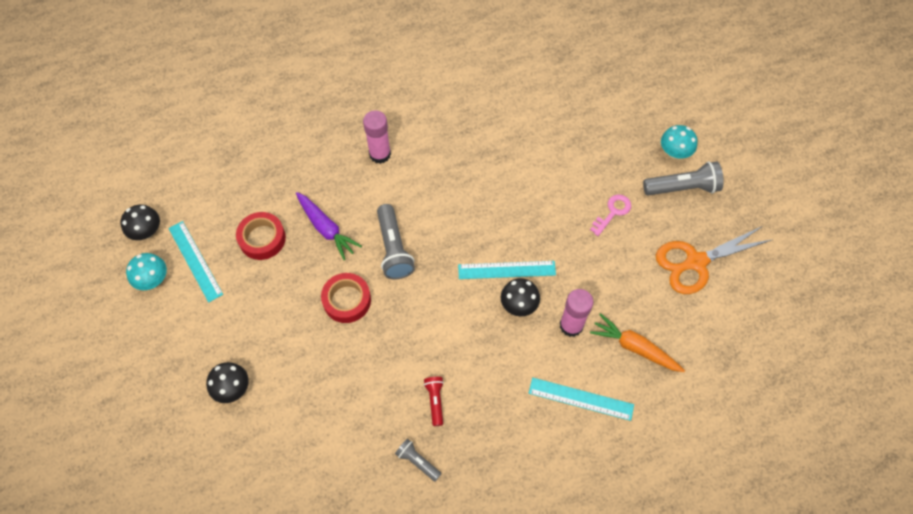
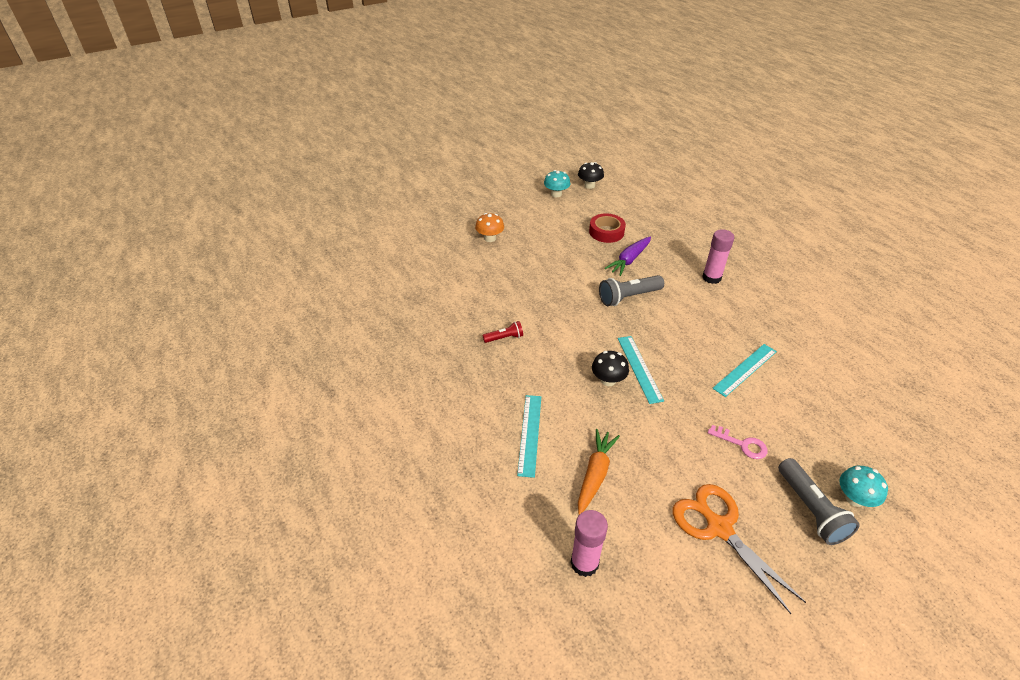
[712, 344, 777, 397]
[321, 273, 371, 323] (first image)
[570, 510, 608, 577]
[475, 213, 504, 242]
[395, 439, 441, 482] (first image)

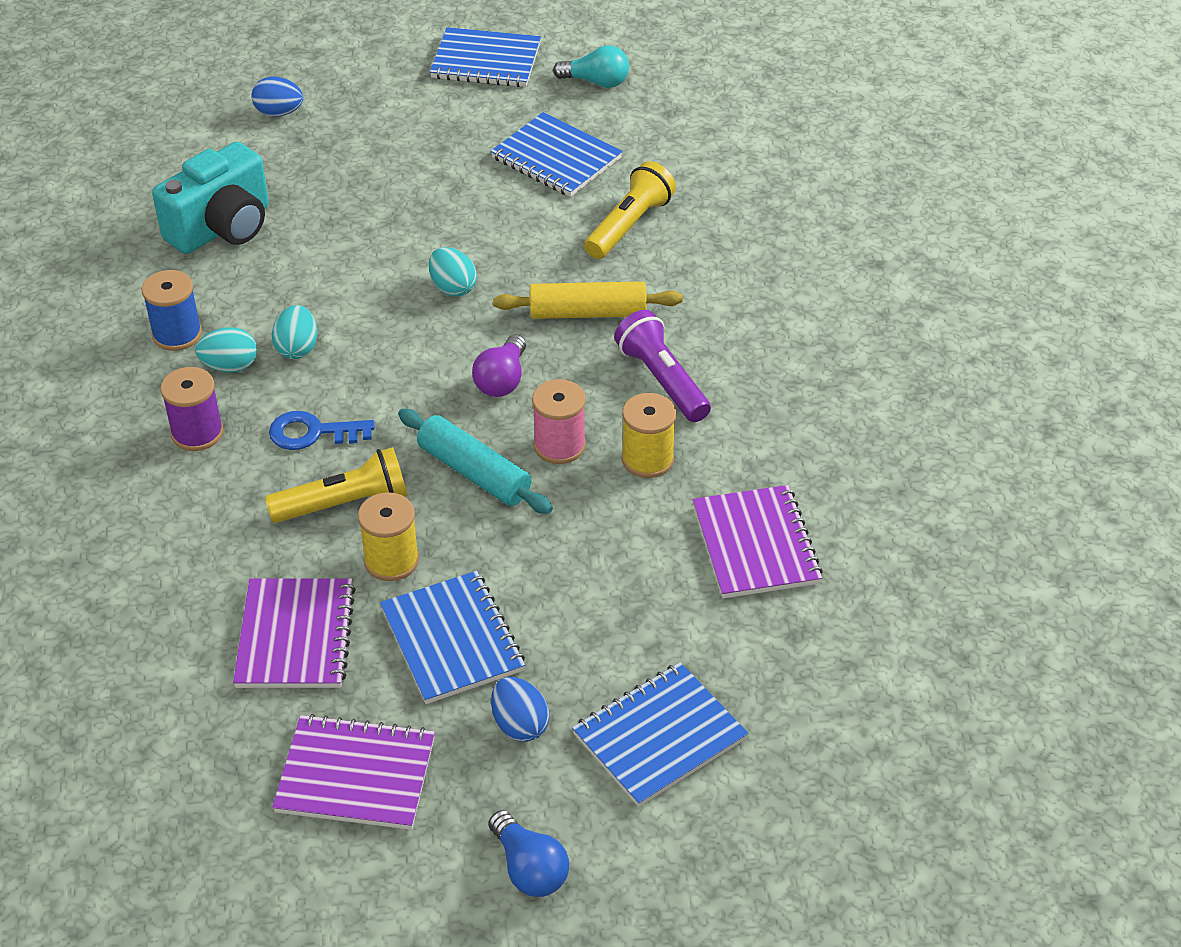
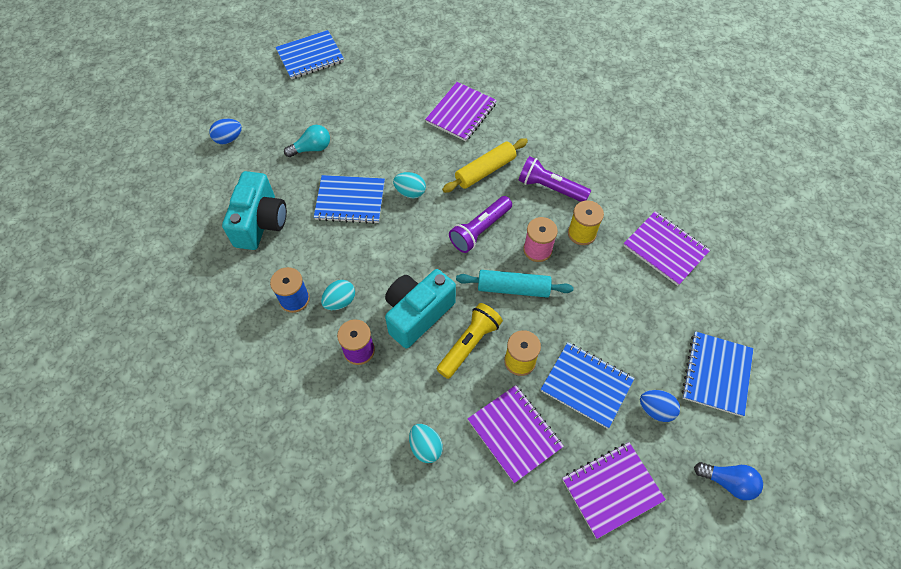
[284, 125, 330, 157]
[314, 175, 385, 224]
[425, 82, 497, 141]
[409, 424, 443, 463]
[449, 196, 512, 253]
[385, 269, 456, 348]

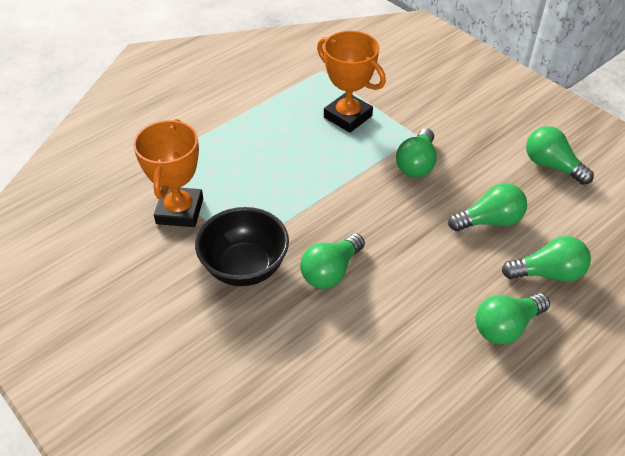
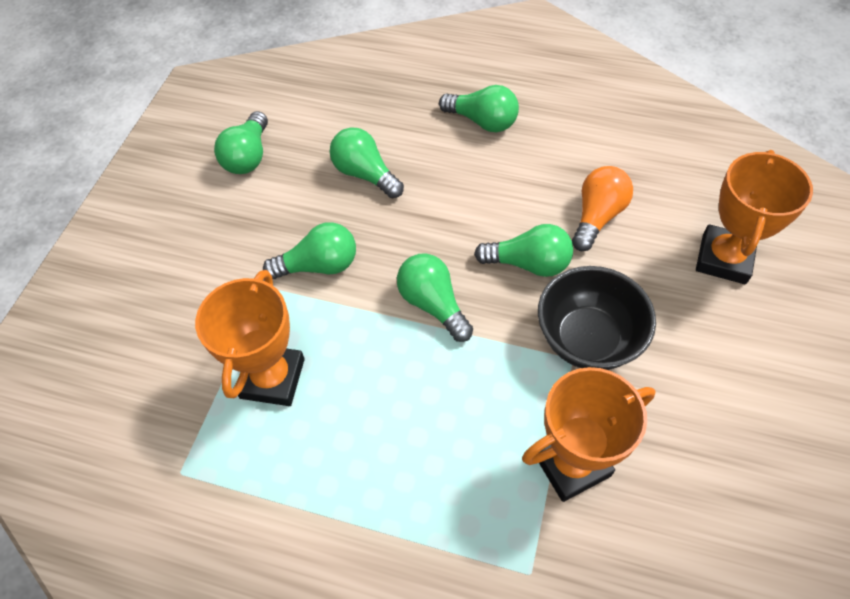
[397, 254, 473, 342]
[696, 150, 813, 284]
[572, 166, 633, 251]

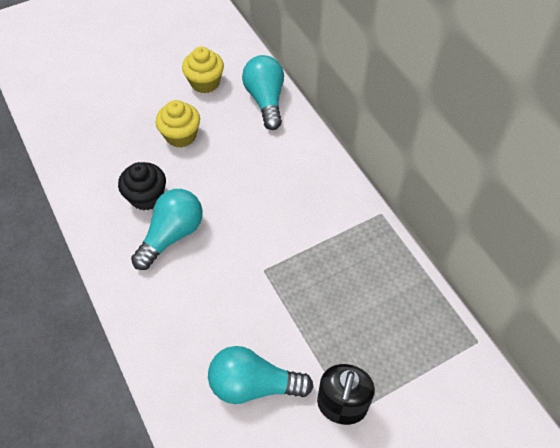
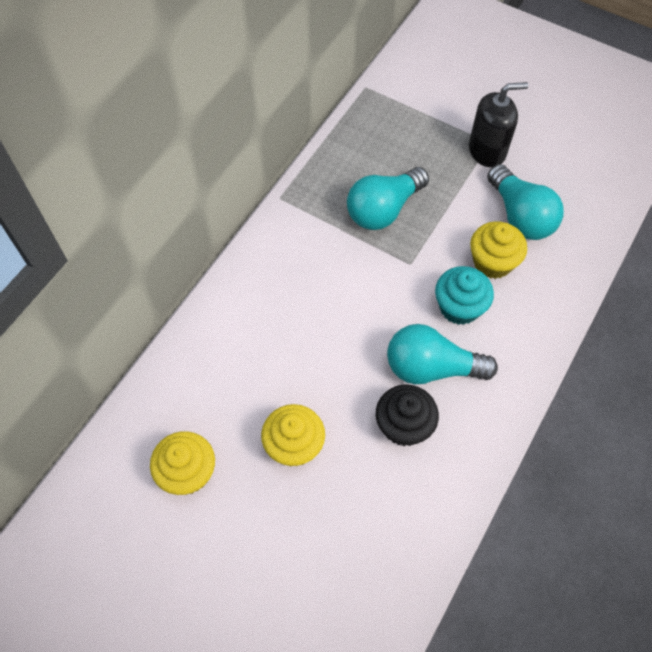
[347, 167, 429, 230]
[470, 221, 527, 279]
[435, 266, 494, 325]

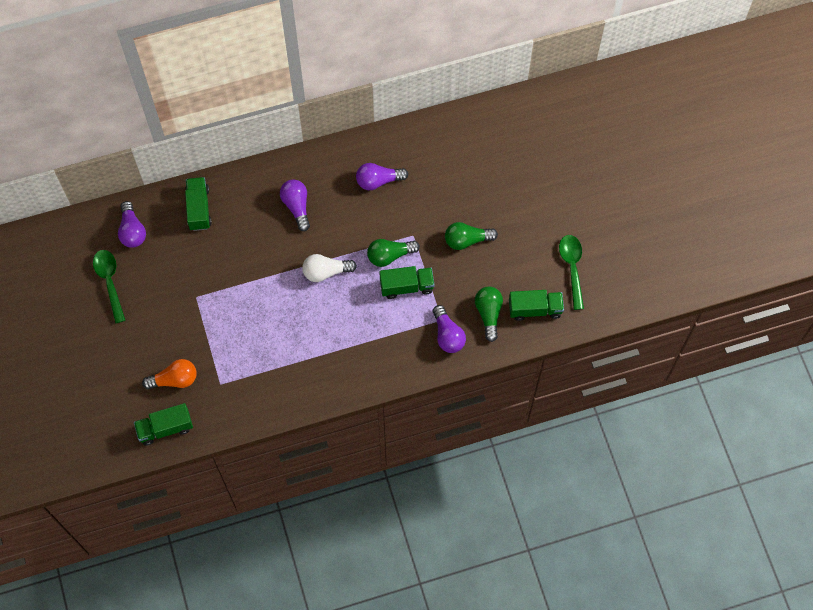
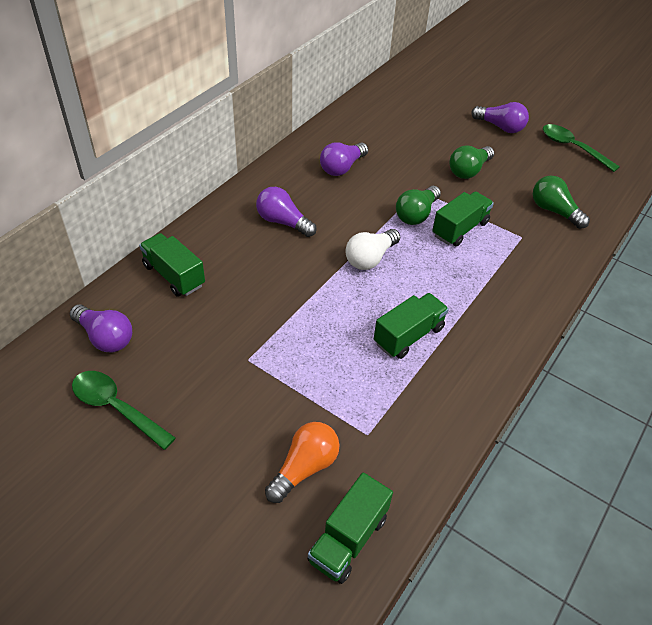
[374, 293, 449, 359]
[471, 102, 529, 133]

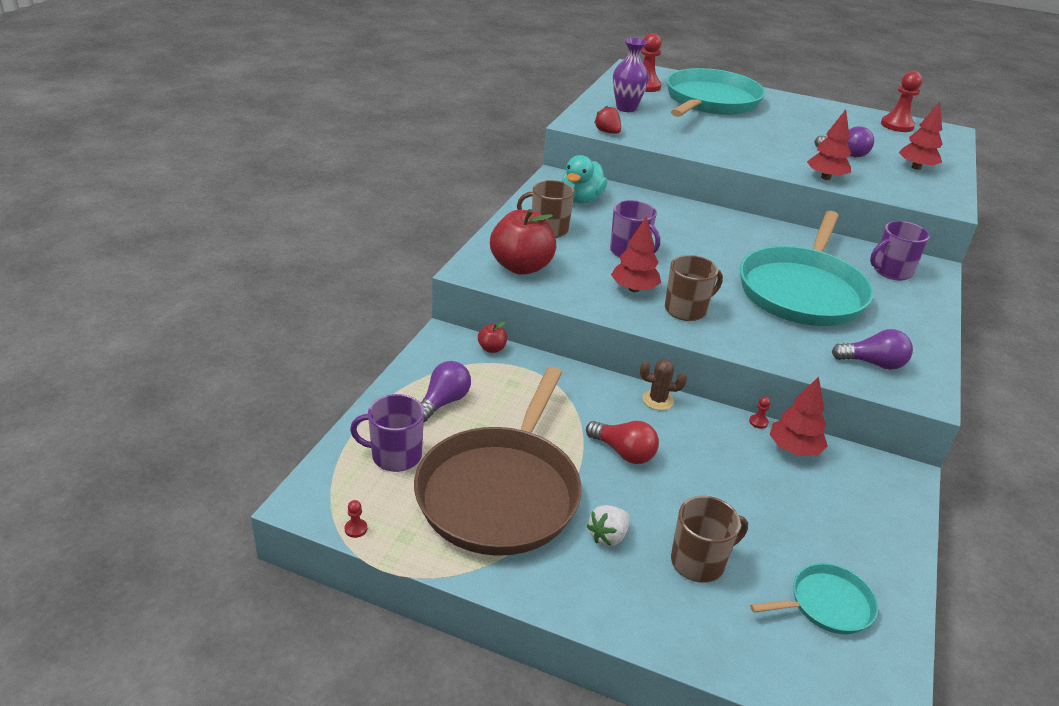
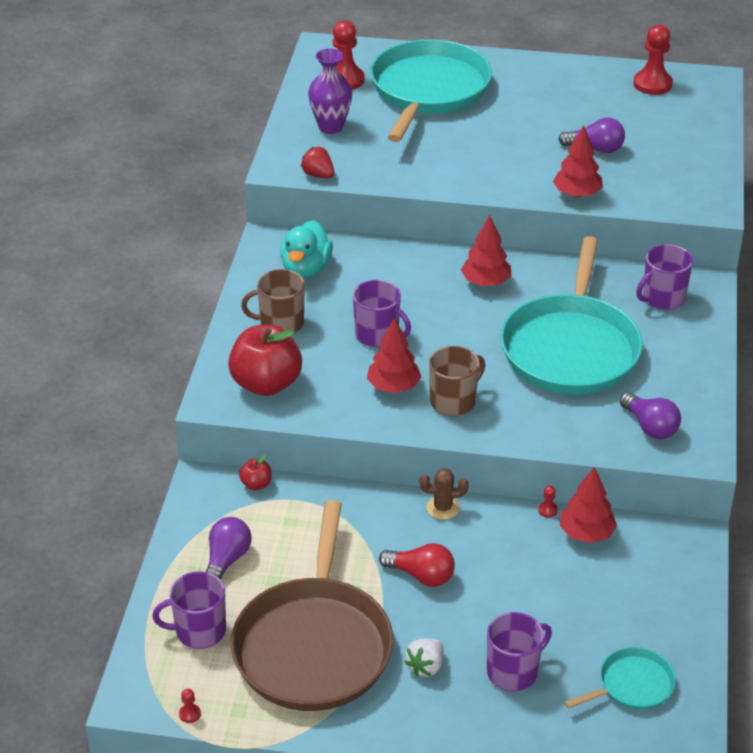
[461, 215, 511, 286]
[620, 392, 681, 439]
[487, 612, 552, 691]

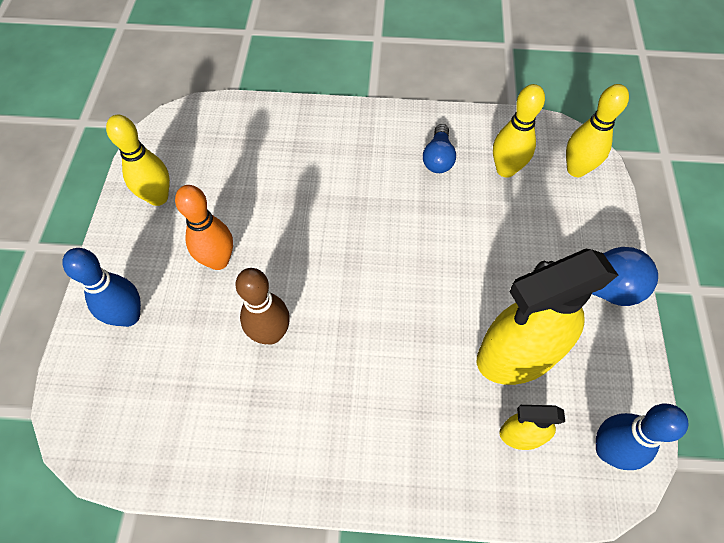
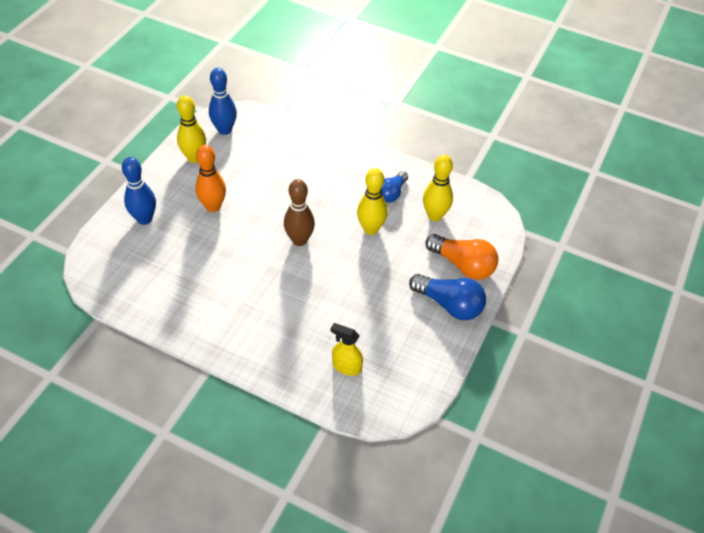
[357, 168, 388, 235]
[477, 249, 618, 385] (first image)
[284, 179, 315, 246]
[209, 68, 237, 135]
[425, 234, 498, 280]

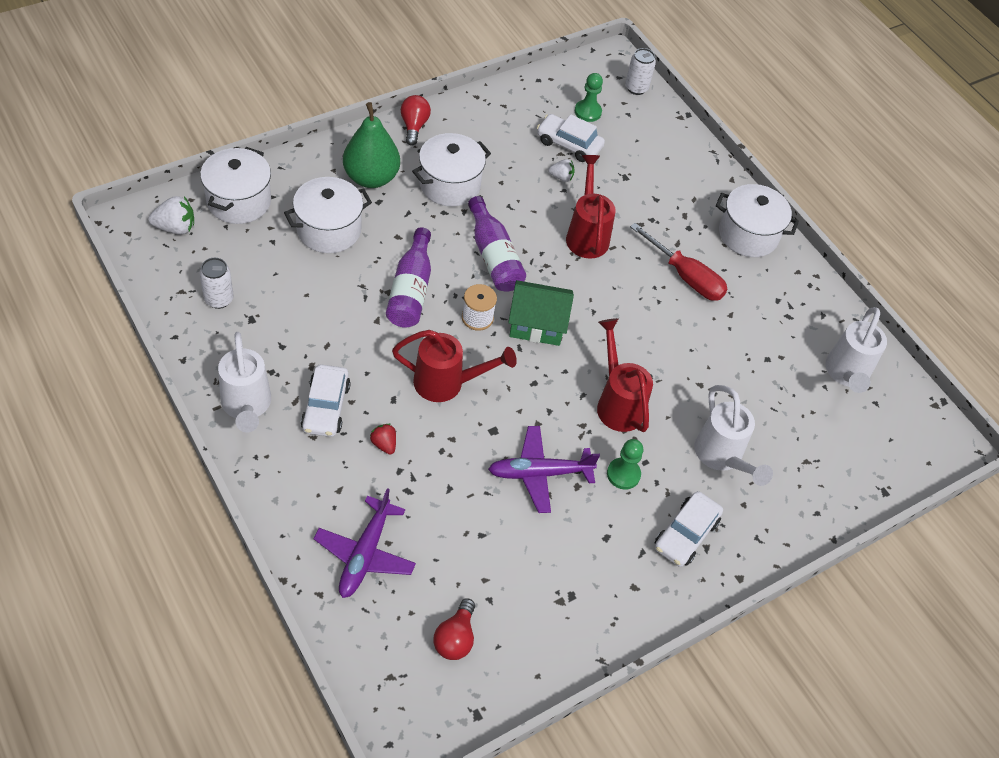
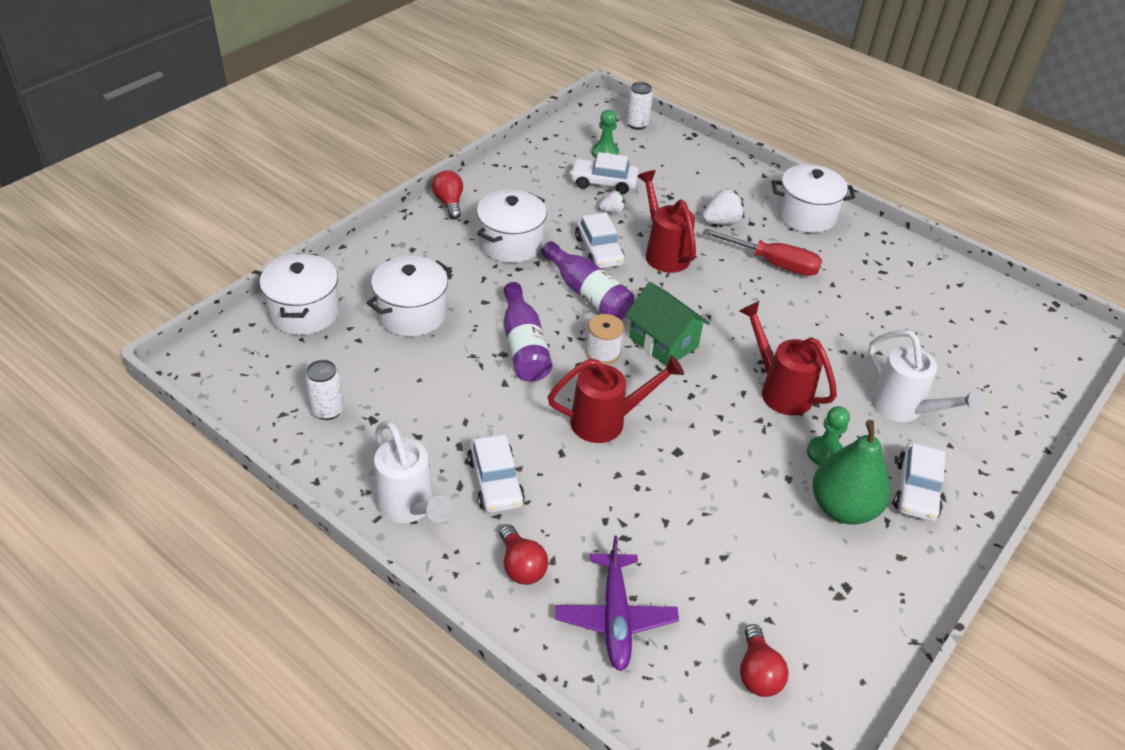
[813, 420, 890, 525]
[702, 189, 744, 225]
[625, 282, 710, 367]
[825, 307, 887, 393] (first image)
[370, 424, 396, 454] (first image)
[488, 426, 600, 513] (first image)
[575, 213, 625, 269]
[500, 524, 548, 585]

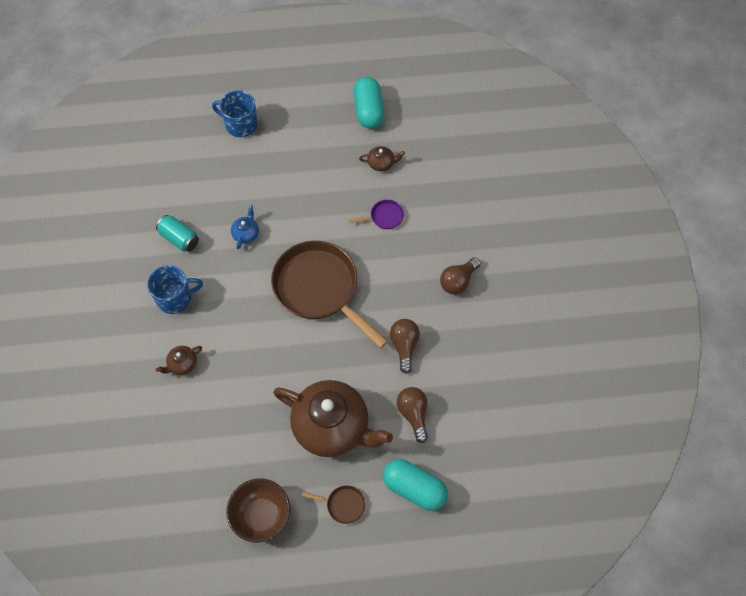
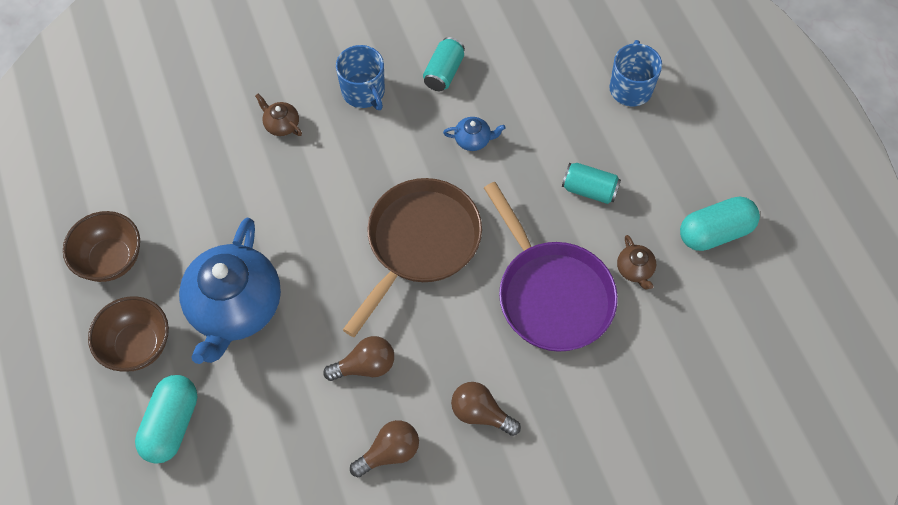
[484, 182, 618, 352]
[179, 218, 281, 364]
[350, 420, 419, 477]
[88, 296, 169, 372]
[562, 163, 621, 204]

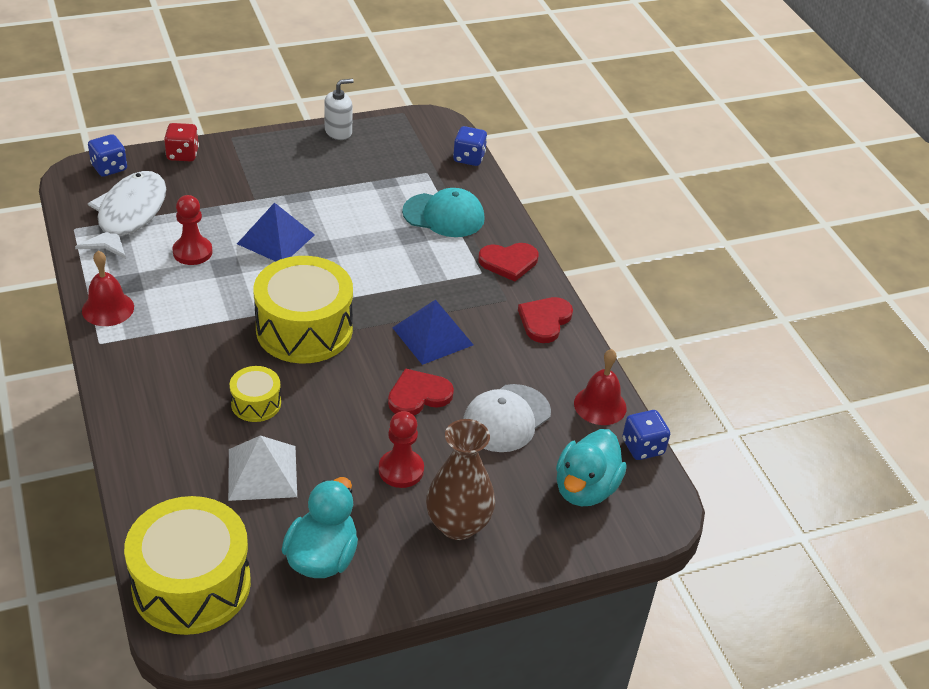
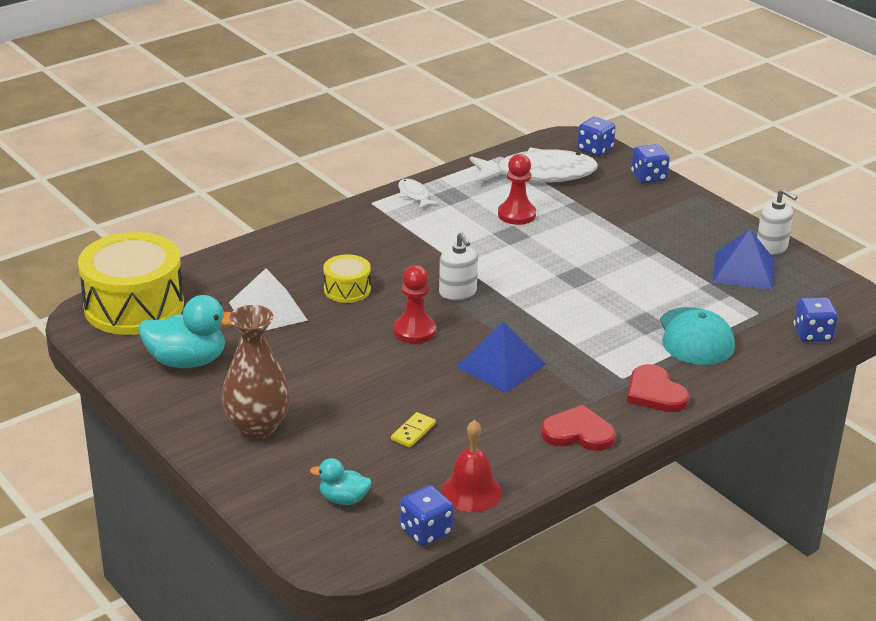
[631, 144, 669, 183]
[713, 229, 774, 290]
[398, 179, 439, 209]
[439, 232, 478, 300]
[388, 368, 454, 415] (first image)
[391, 412, 436, 448]
[394, 265, 436, 343]
[310, 458, 372, 505]

